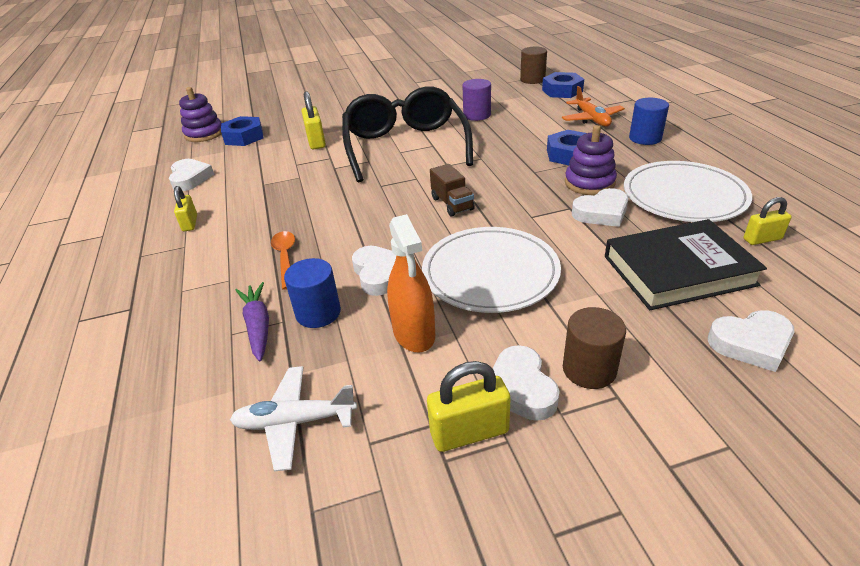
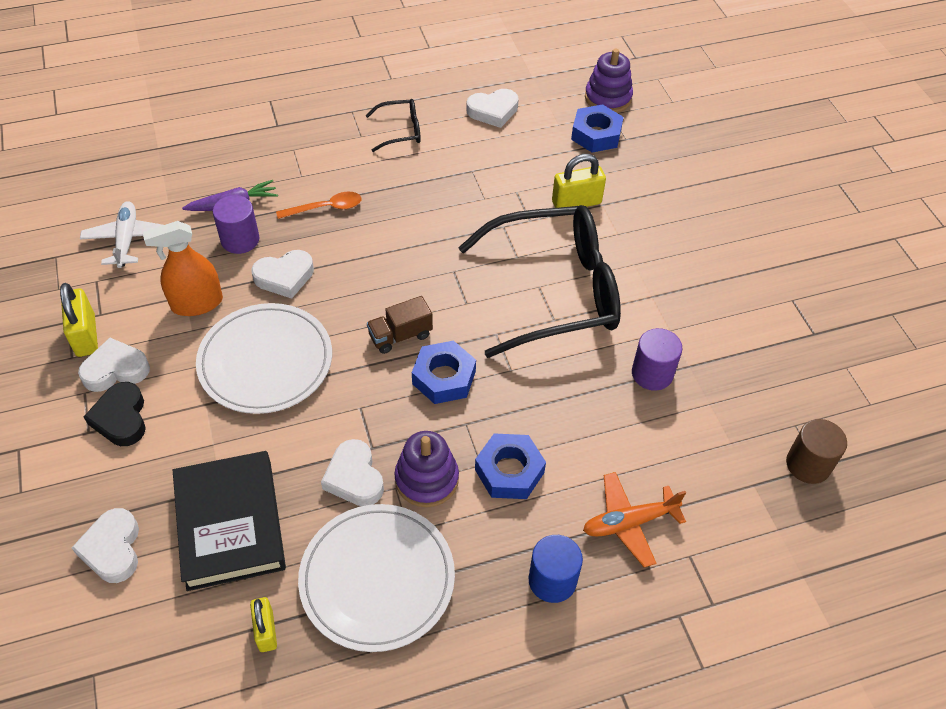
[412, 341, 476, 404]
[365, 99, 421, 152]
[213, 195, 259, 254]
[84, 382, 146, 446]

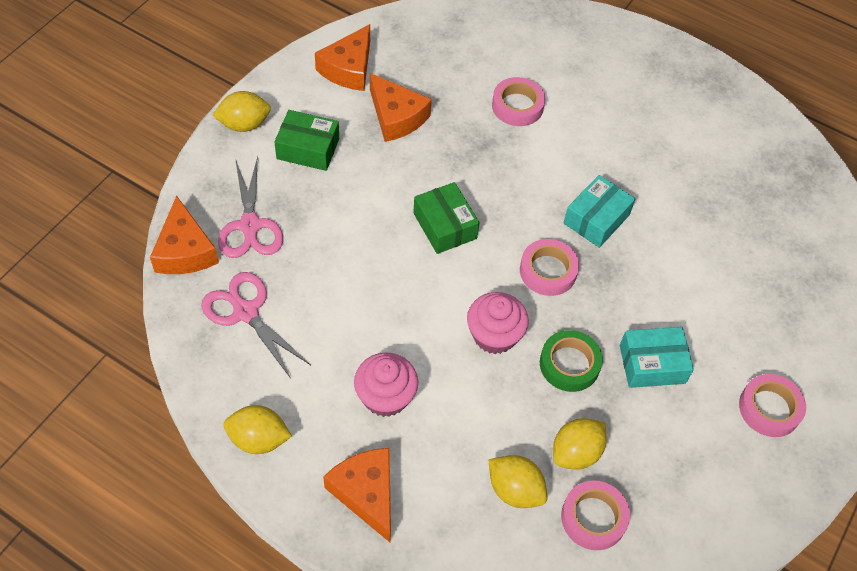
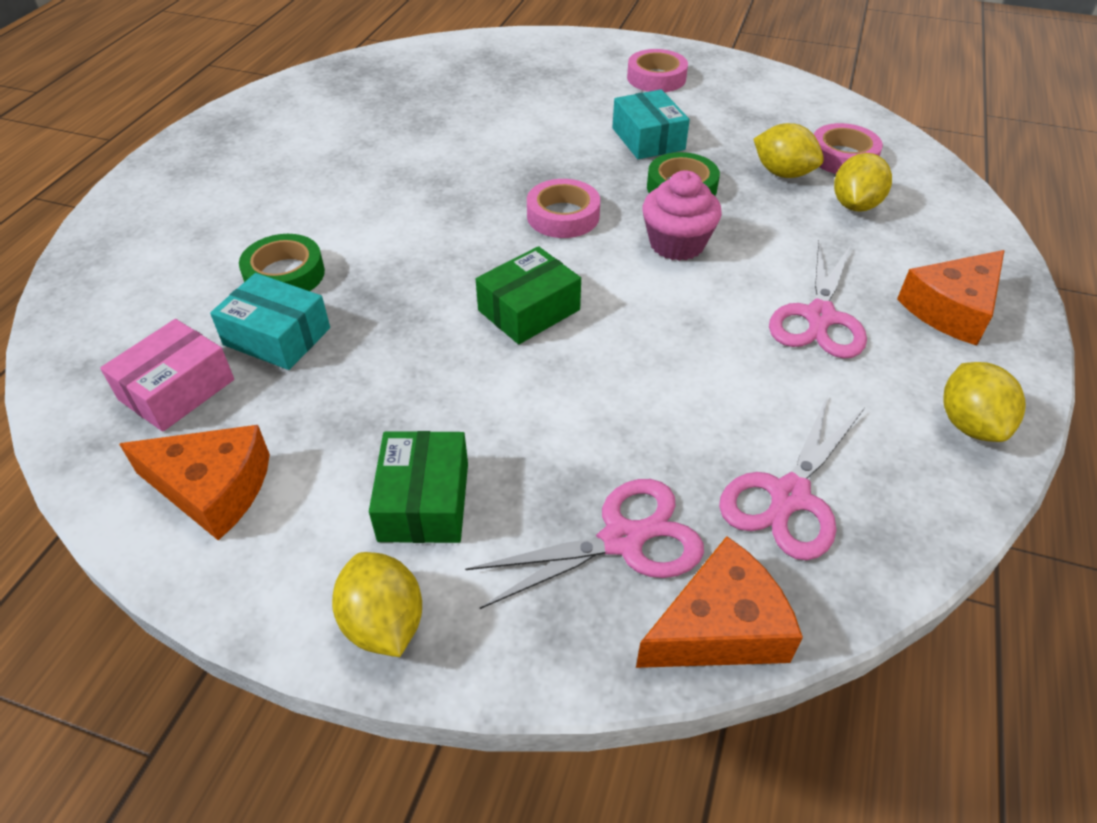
[370, 73, 432, 142] (first image)
[239, 234, 325, 291]
[210, 273, 330, 370]
[769, 241, 867, 359]
[100, 319, 234, 432]

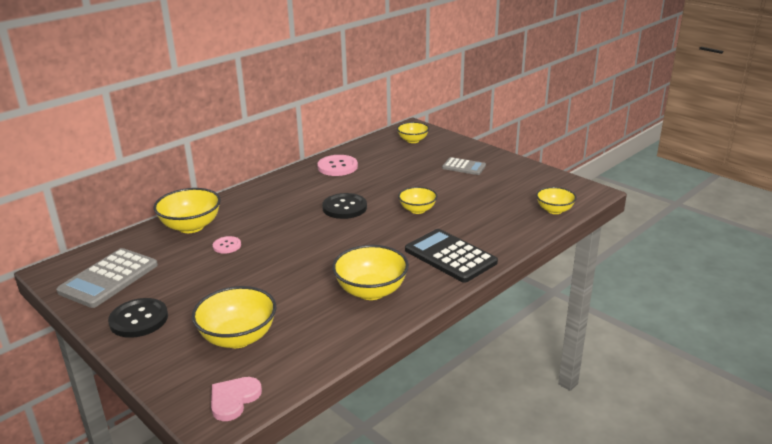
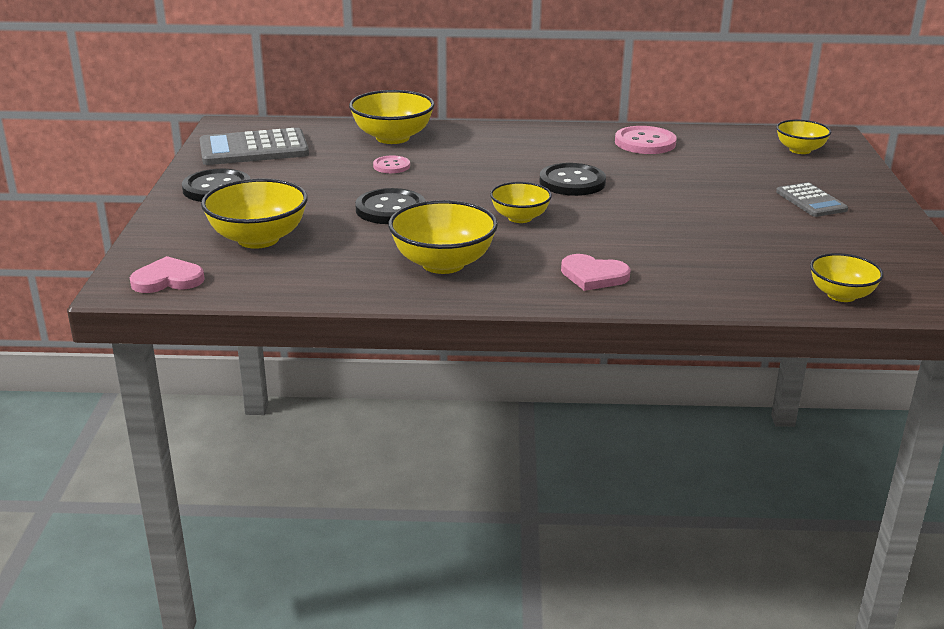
[490, 182, 552, 223]
[561, 254, 631, 291]
[355, 188, 425, 224]

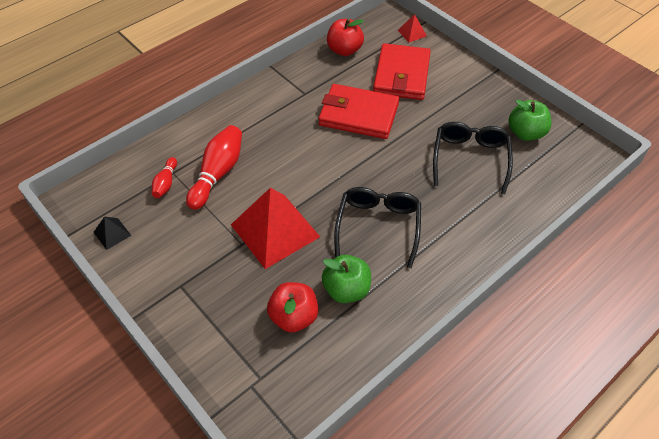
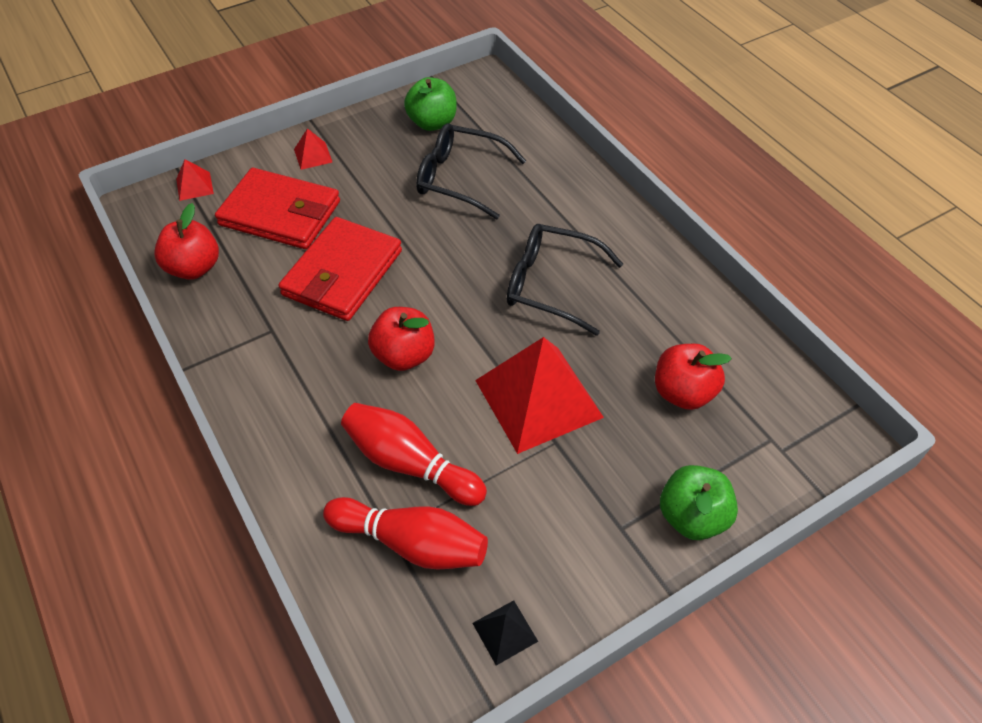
[323, 497, 488, 569]
[660, 465, 738, 540]
[294, 128, 333, 170]
[368, 307, 435, 371]

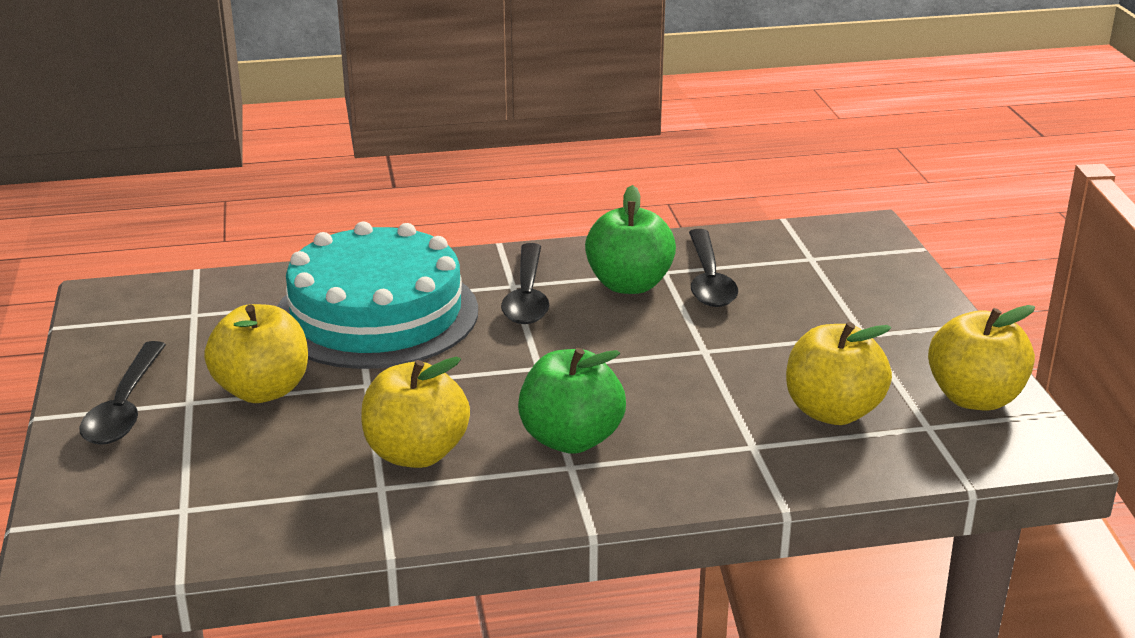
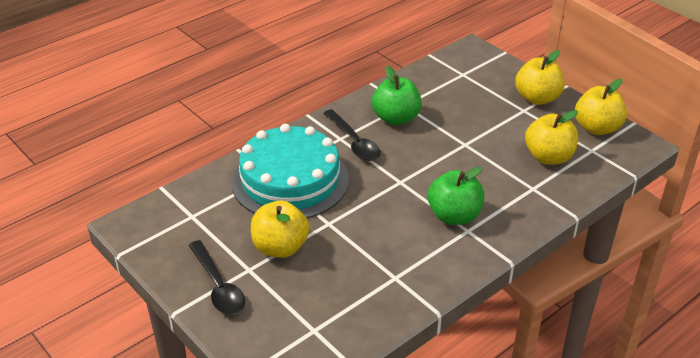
[689, 229, 738, 307] (first image)
[515, 50, 565, 105]

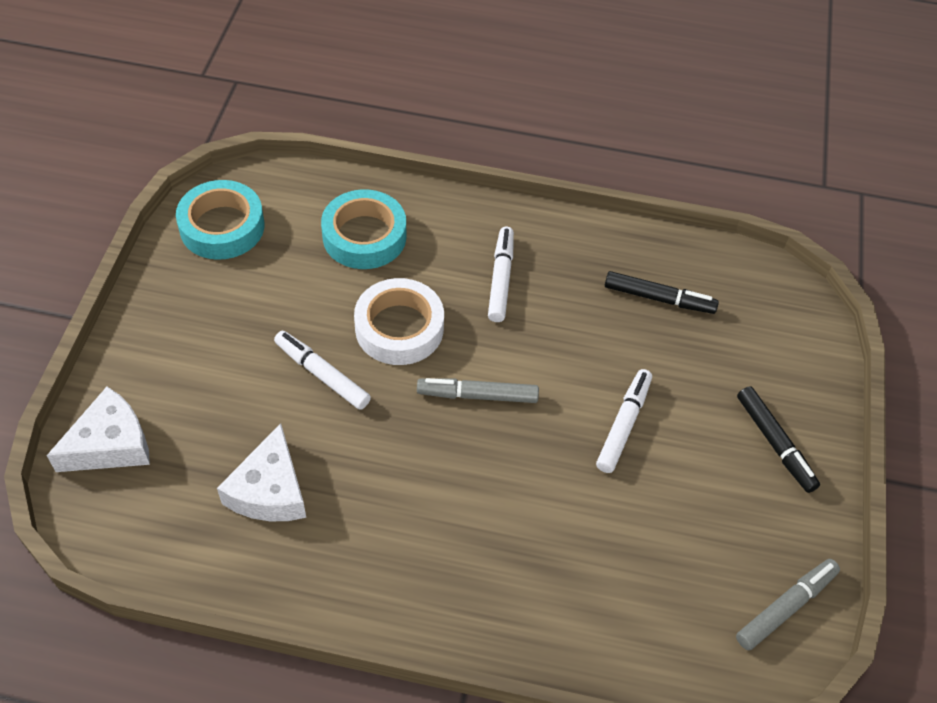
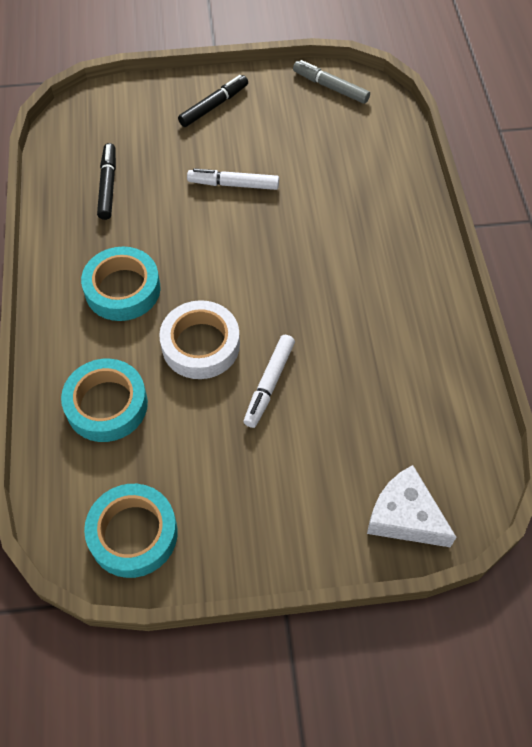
[81, 247, 161, 321]
[417, 378, 539, 403] (first image)
[217, 423, 306, 521] (first image)

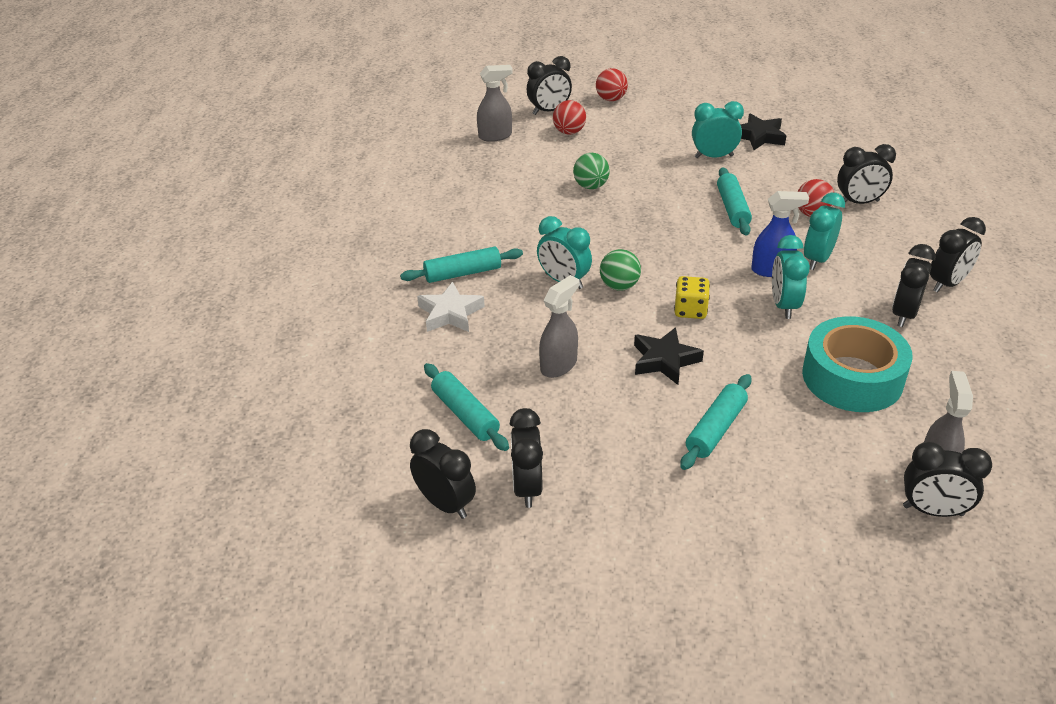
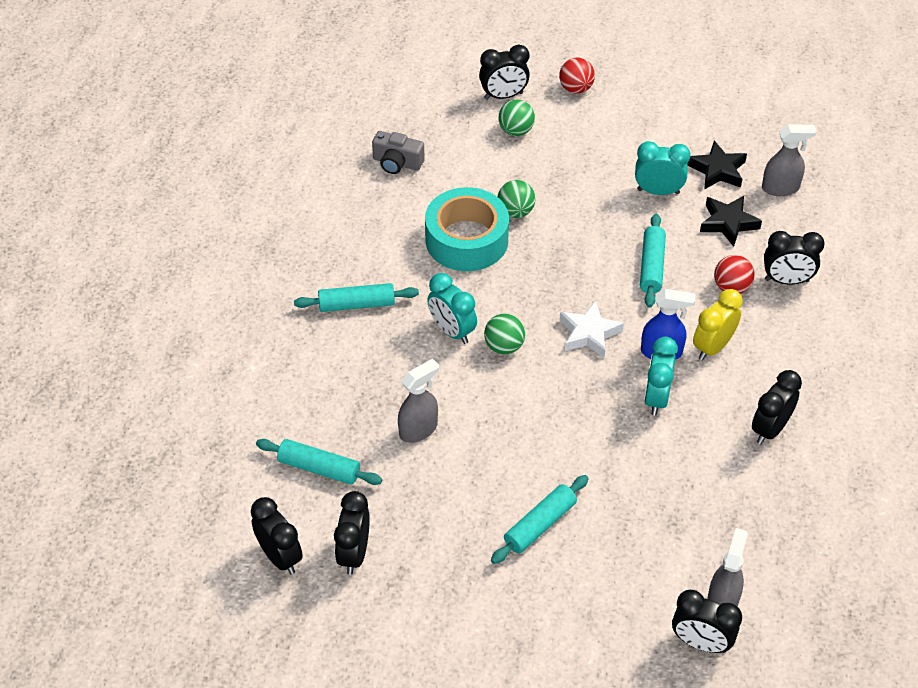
[762, 124, 817, 196]
[499, 99, 535, 136]
[693, 289, 743, 360]
[930, 217, 986, 293] (first image)
[674, 276, 710, 319] (first image)
[560, 301, 624, 358]
[425, 187, 509, 271]
[700, 196, 762, 247]
[256, 439, 382, 485]
[372, 131, 425, 174]

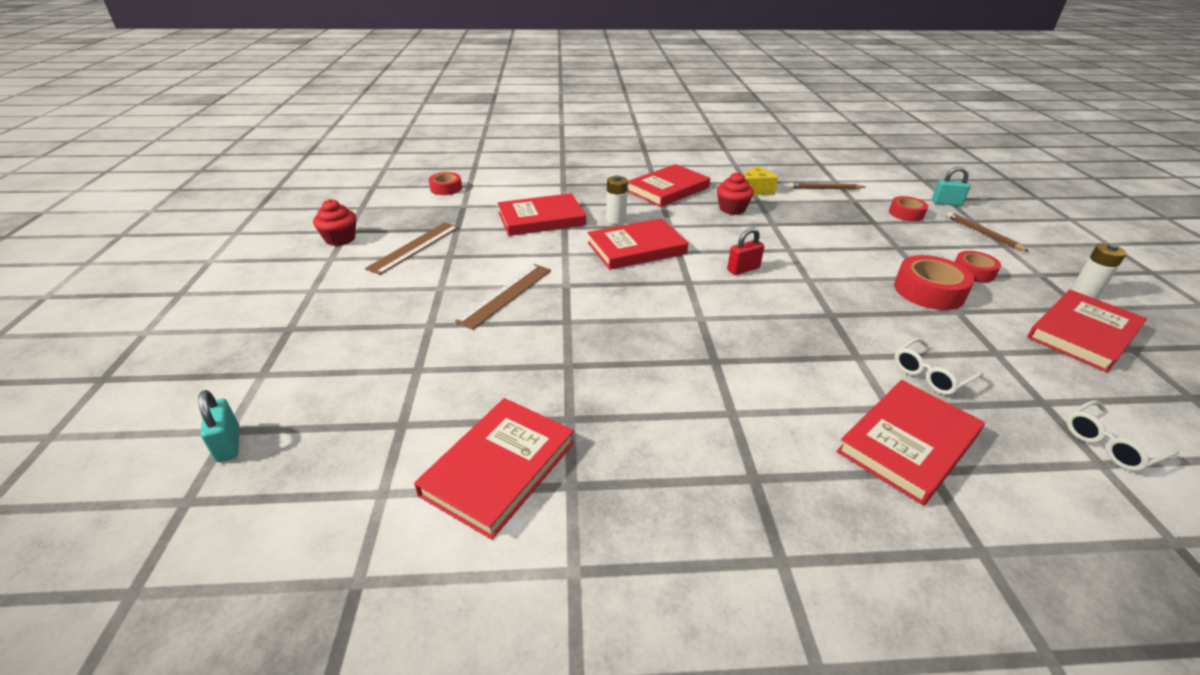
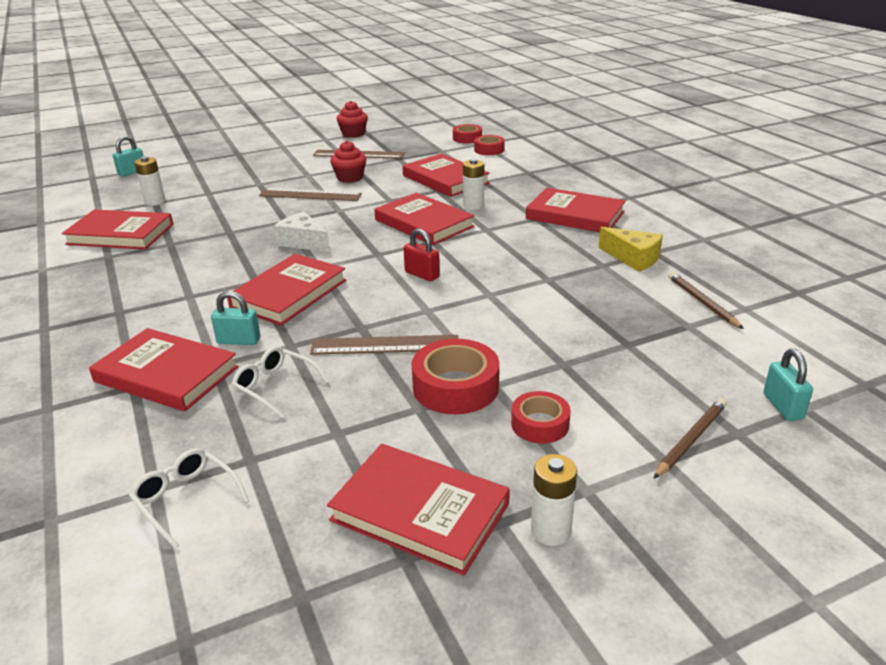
[330, 141, 366, 183]
[474, 135, 505, 155]
[134, 156, 165, 206]
[274, 212, 330, 252]
[227, 254, 346, 326]
[211, 291, 260, 345]
[310, 335, 459, 355]

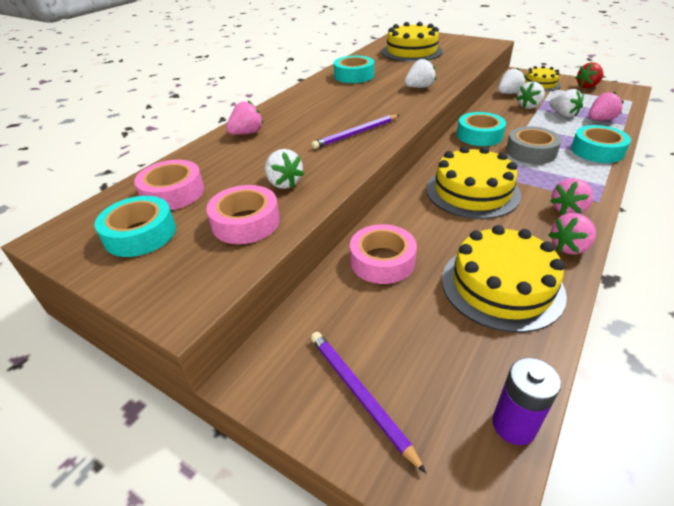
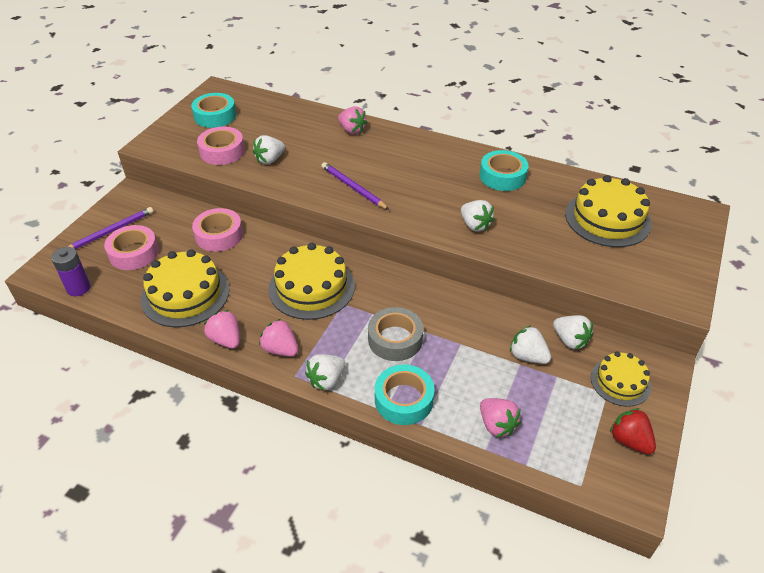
[305, 354, 346, 391]
[457, 112, 506, 146] (first image)
[104, 225, 159, 270]

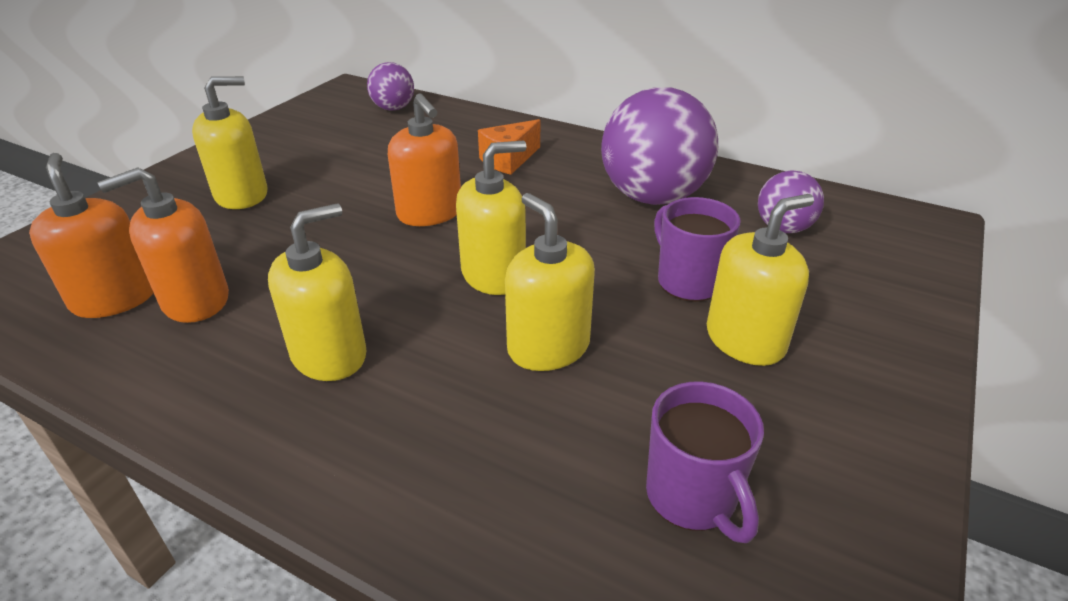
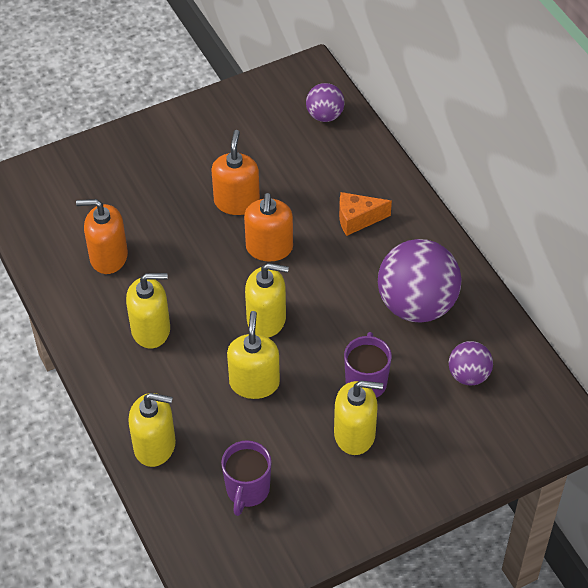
[128, 393, 176, 467]
[212, 130, 260, 215]

